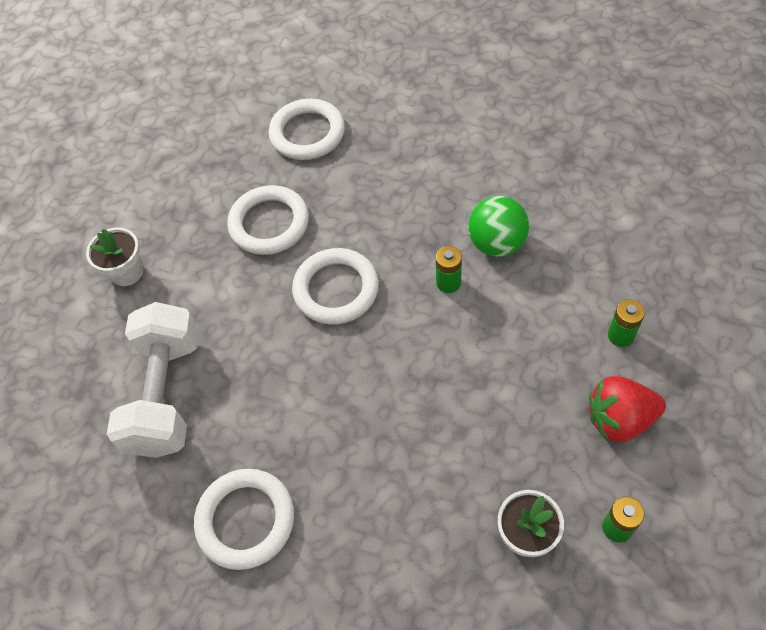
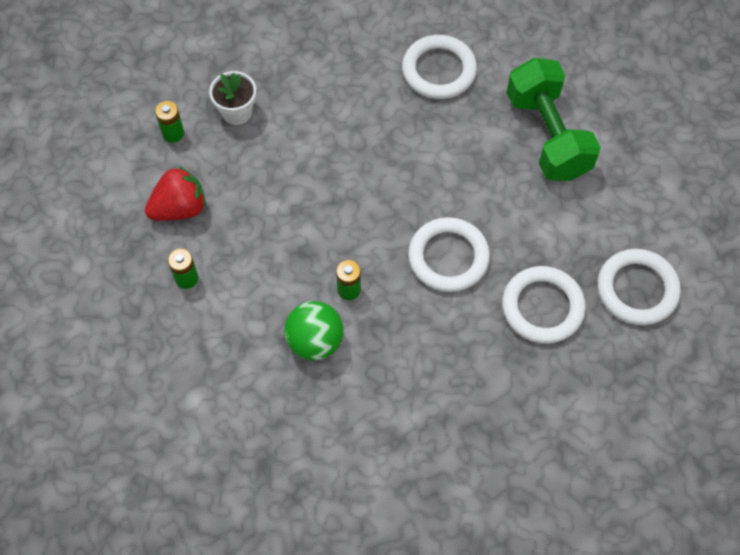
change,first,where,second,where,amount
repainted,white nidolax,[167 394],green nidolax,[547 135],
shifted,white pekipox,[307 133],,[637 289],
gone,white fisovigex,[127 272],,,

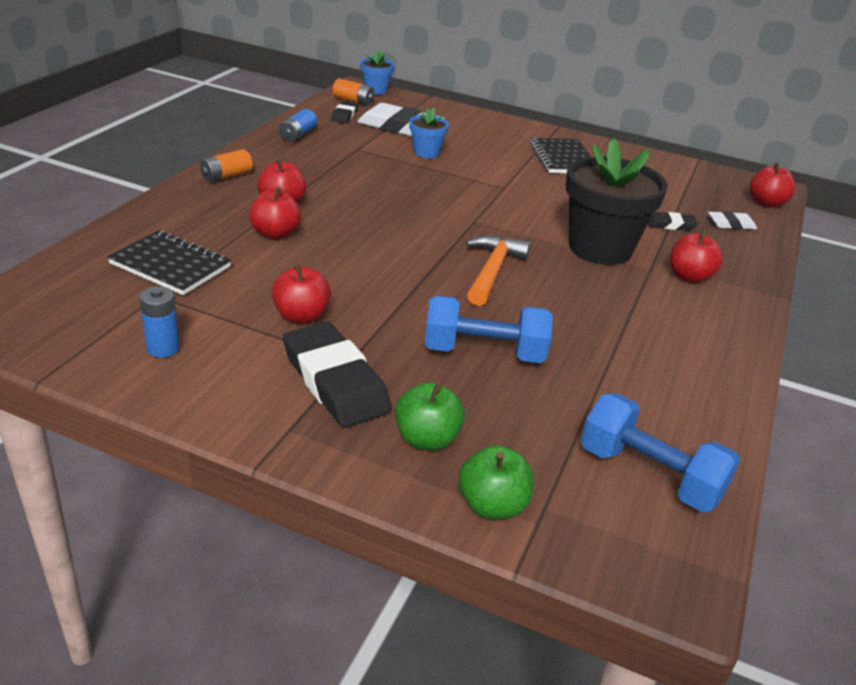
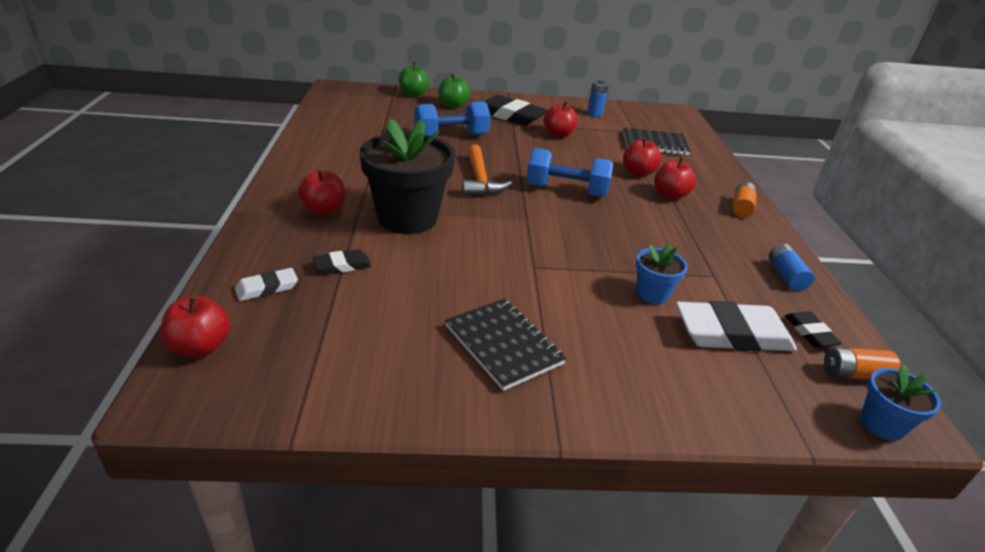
change,first,where,second,where,amount
shifted,blue nidolax,[649 475],,[566 190],

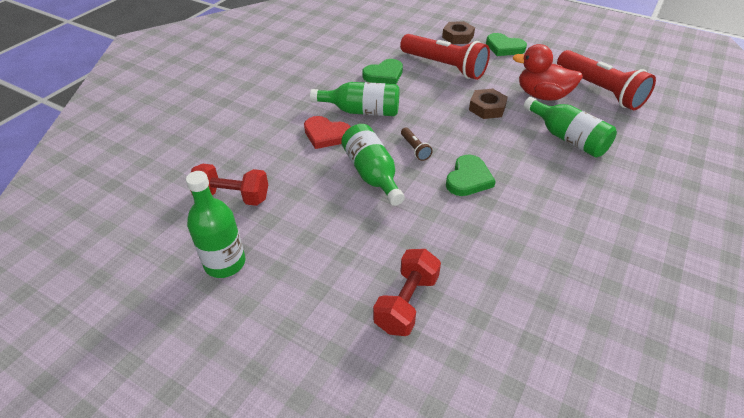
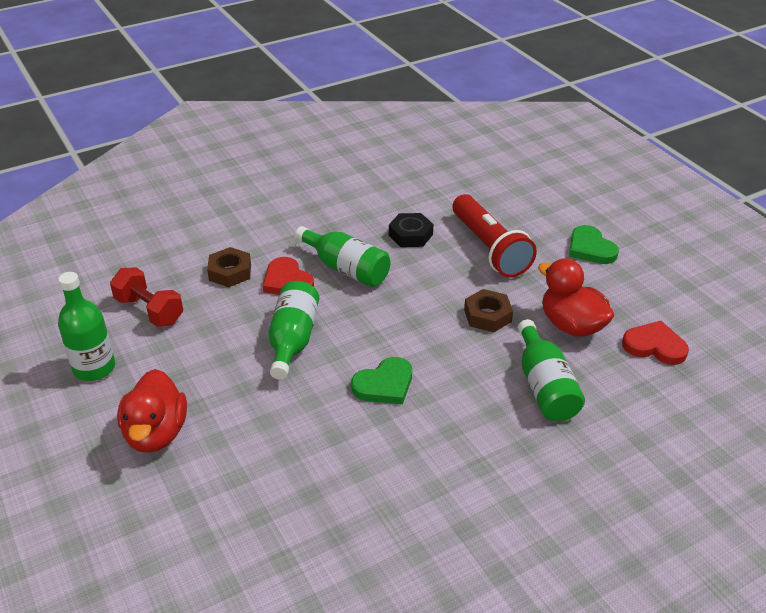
change,first,where,second,where,amount
new,,,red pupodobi,[156 433],
shifted,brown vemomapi,[457 37],,[230 272],
swapped,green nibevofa,[384 75],black vemomapi,[410 235],
swapped,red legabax,[599 90],red nibevofa,[654 346],
gone,red nidolax,[406 303],,,
gone,brown legabax,[415 149],,,

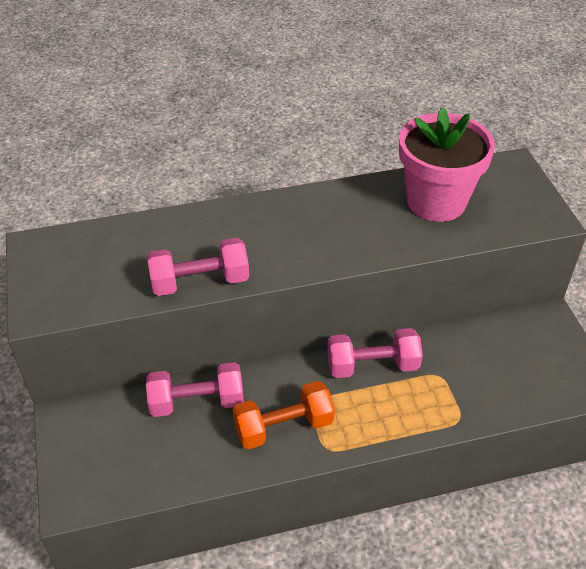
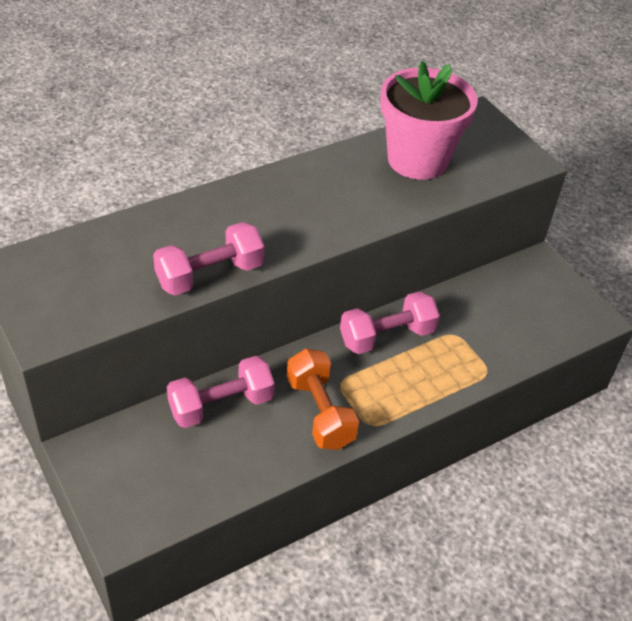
change,first,where,second,where,amount
rotated,orange nidolax,[283 426],,[320 412],75 degrees counterclockwise

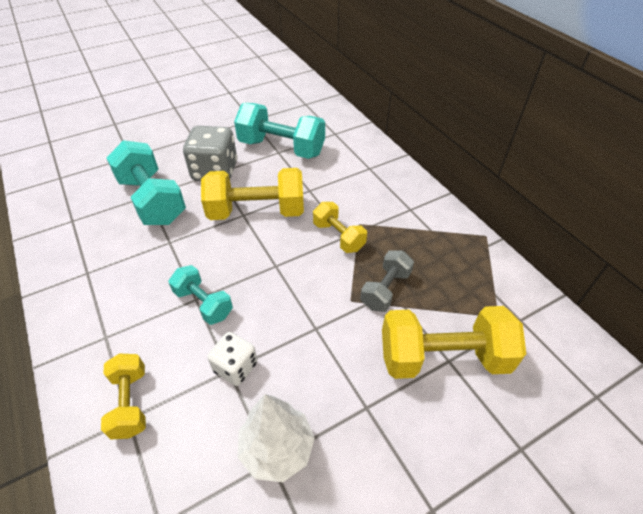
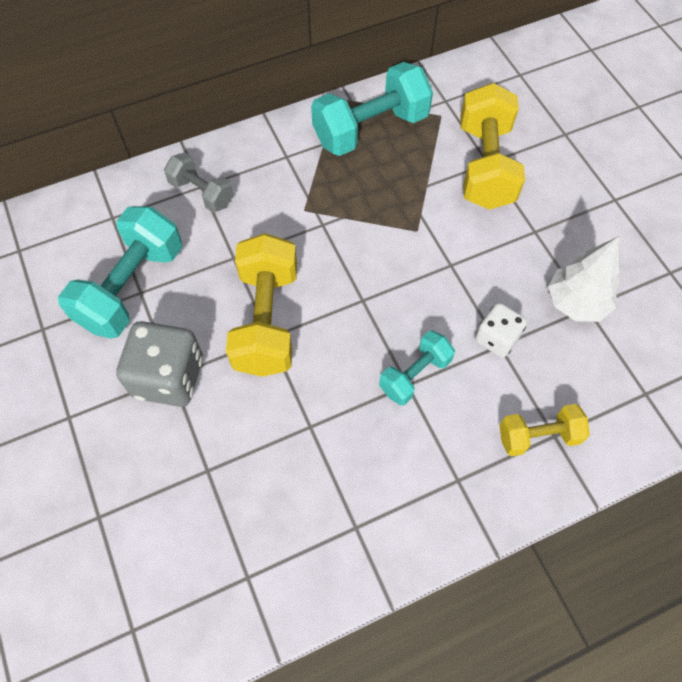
change,first,where,second,where,amount
shifted,grey nidolax,[385 289],,[202 193],
shifted,turquoise nidolax,[152 200],,[370 129],
gone,yellow nidolax,[338 236],,,

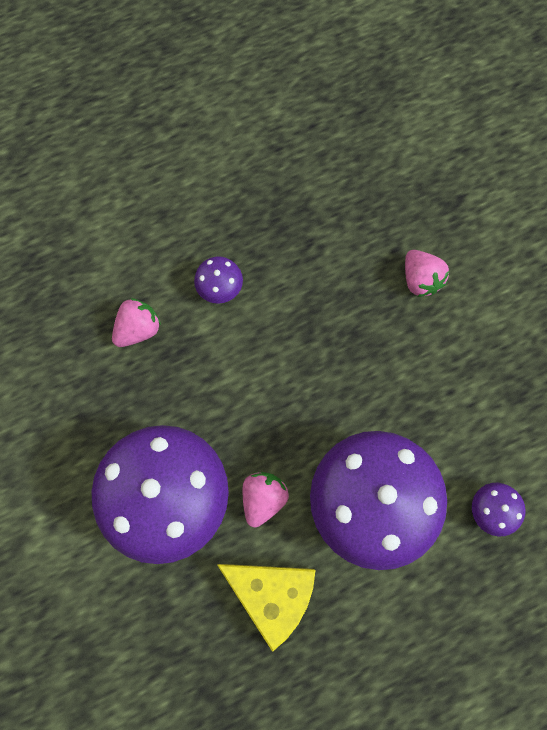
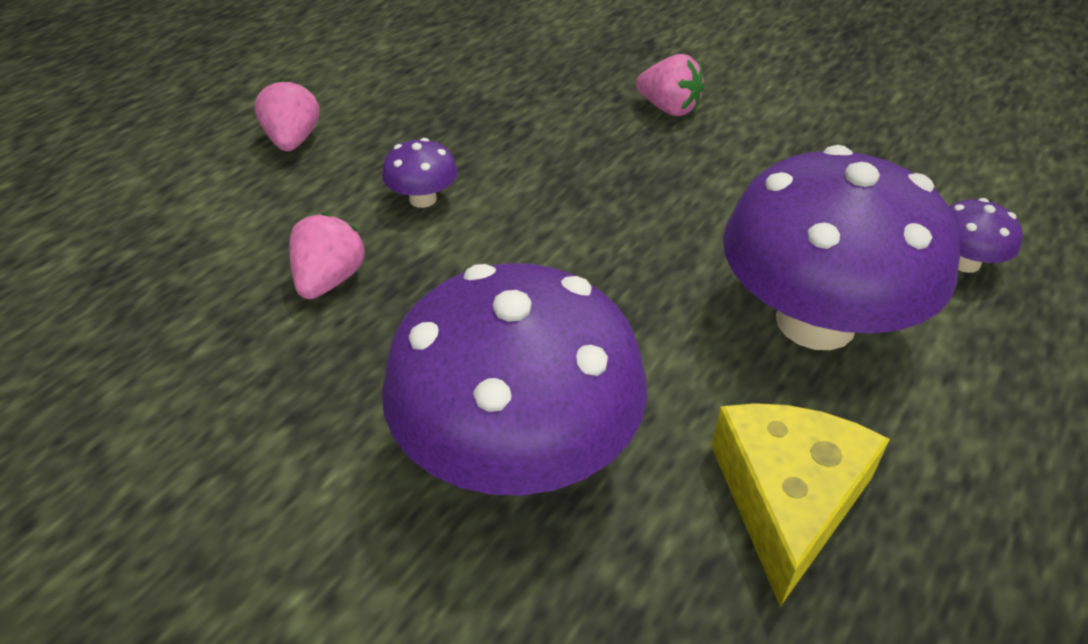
change,first,where,second,where,amount
shifted,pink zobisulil,[263 498],,[293 140],
rotated,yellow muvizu,[272 595],,[787 499],75 degrees counterclockwise

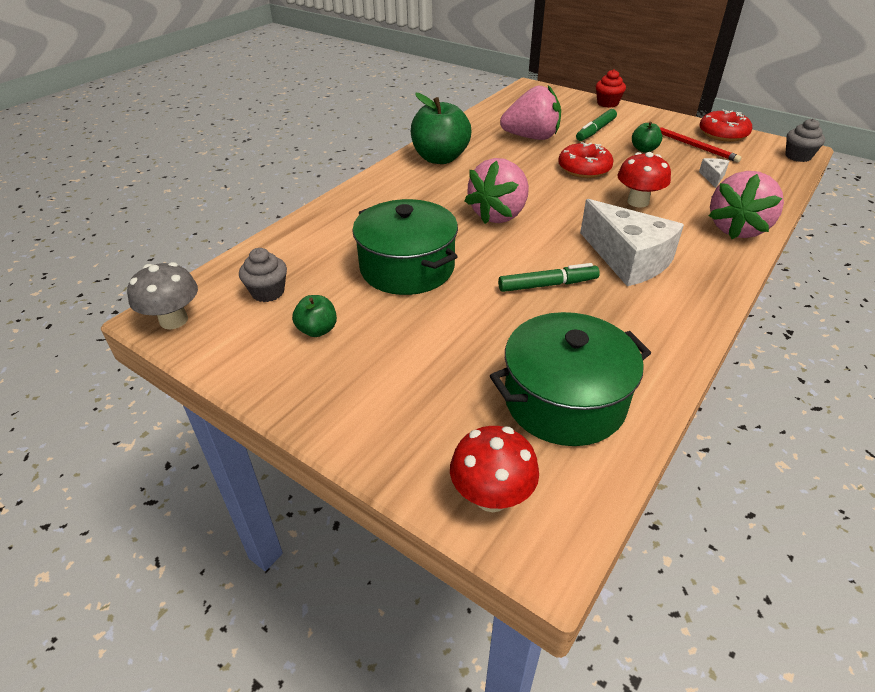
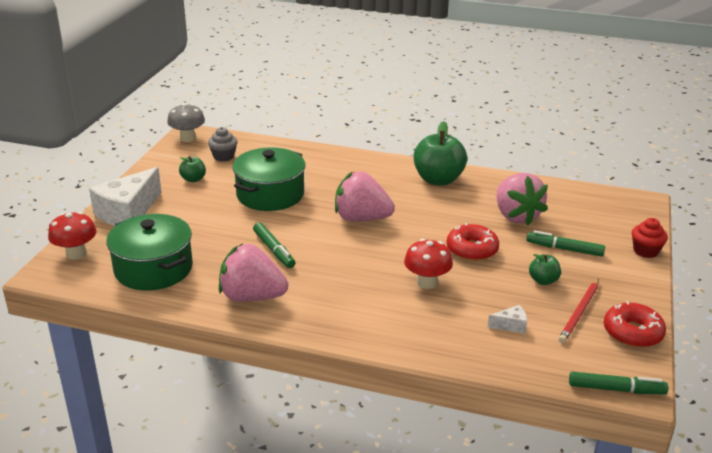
change,first,where,second,where,amount
shifted,white muvizu,[628 259],,[128 212],
shifted,pink zobisulil,[737 229],,[252 297],
swapped,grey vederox,[798 156],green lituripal,[616 389],

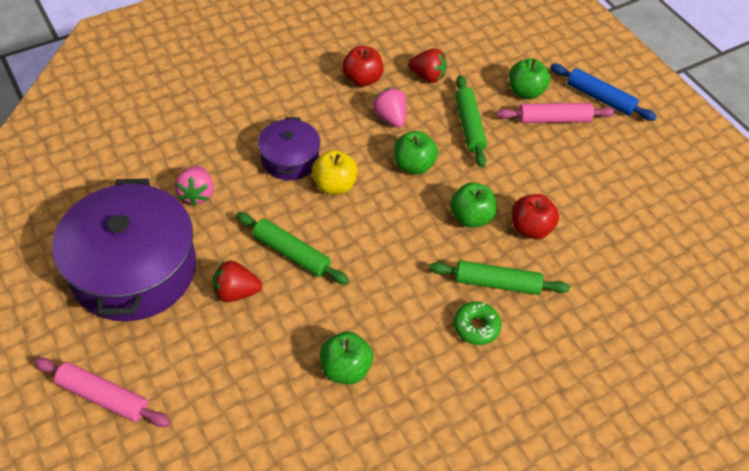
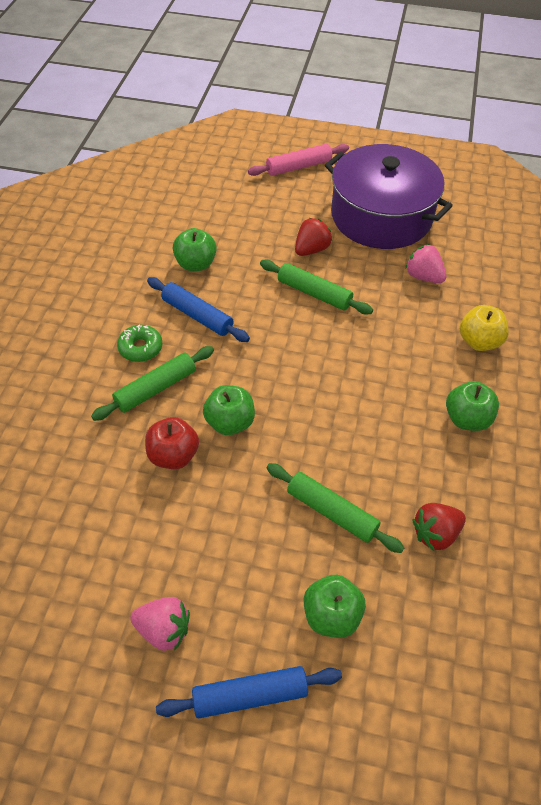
change,first,where,second,where,amount
shifted,pink zobisulil,[390 118],,[164 629],
new,,,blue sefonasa,[197 315],
rotated,green sefonasa,[291 253],,[314 293],45 degrees clockwise
shifted,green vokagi,[413 165],,[467 419],
shifted,yellow vokagi,[334 185],,[479 341],
gone,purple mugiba,[290 159],,,
gone,red vokagi,[362 79],,,
gone,pink sefonasa,[553 119],,,

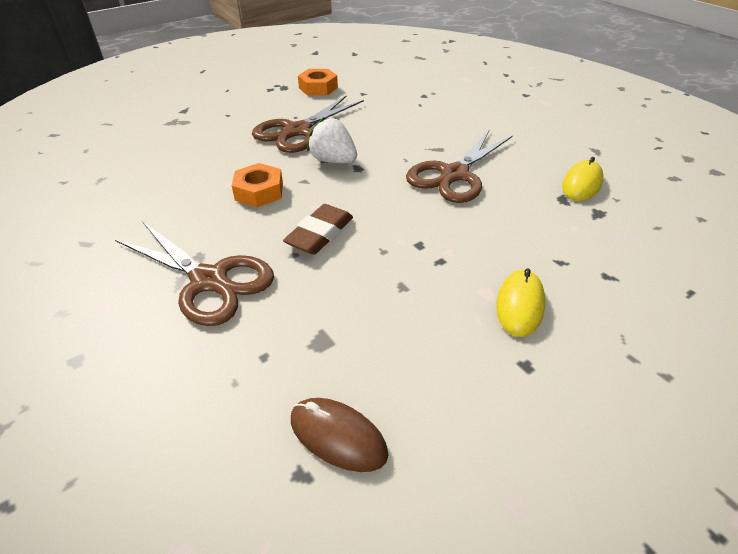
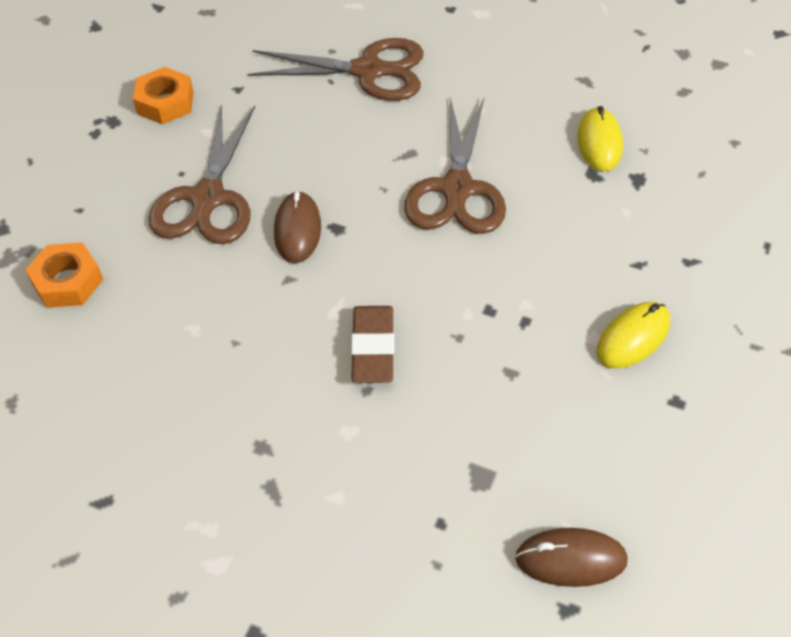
change,first,where,second,where,amount
shifted,orange vemomapi,[259 191],,[67 281],
shifted,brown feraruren,[209 280],,[368 70],
swapped,white zobisulil,[333 160],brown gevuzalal,[297 230],
rotated,yellow gevuzalal,[520 305],,[633 337],60 degrees clockwise

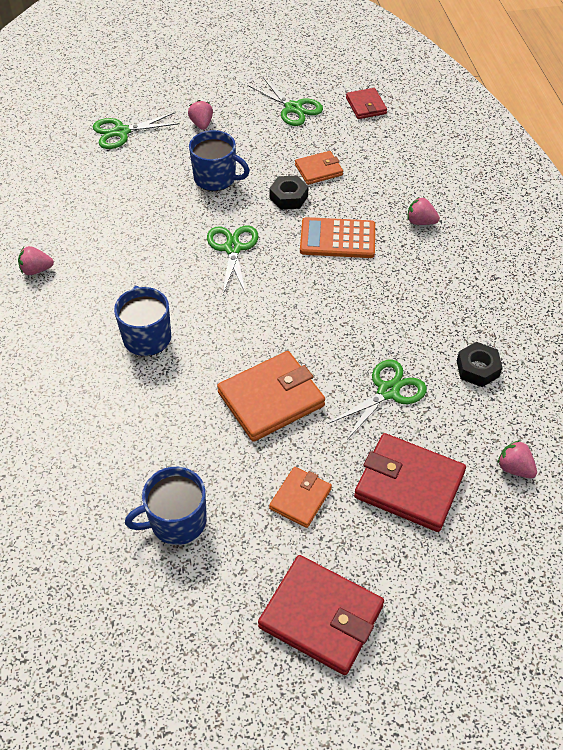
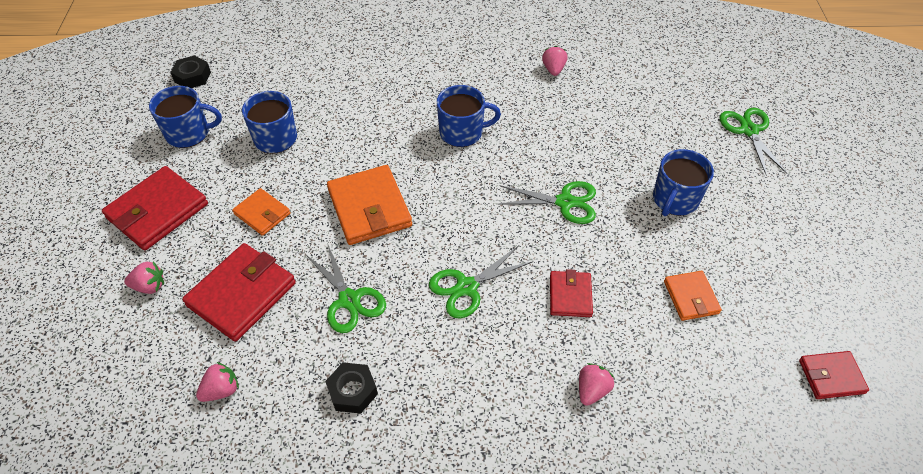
change,first,where,second,where,amount
shifted,pink zobisulil,[201 124],,[149 286],
new,,,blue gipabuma,[189 133],
shifted,black vemomapi,[288 197],,[192 77],
shifted,green feraruren,[293 108],,[466 287],
swapped,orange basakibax,[337 239],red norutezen,[570 296],

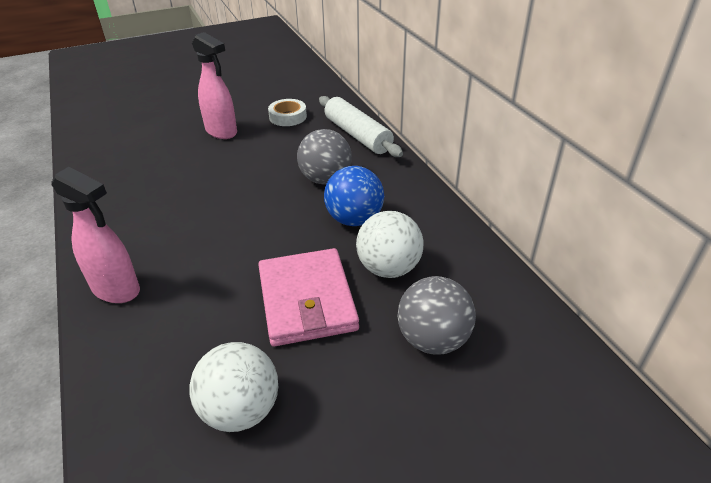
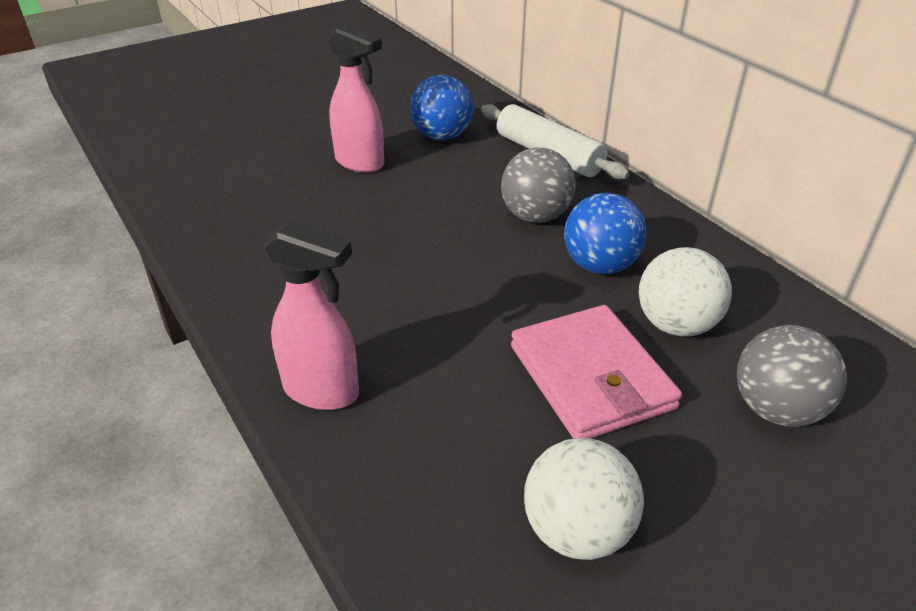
change,first,where,second,where,amount
swapped,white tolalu,[288 117],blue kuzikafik,[442 136],

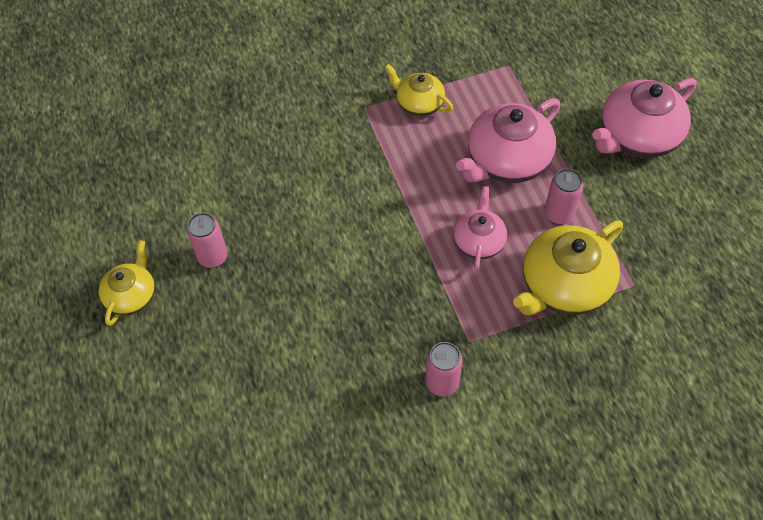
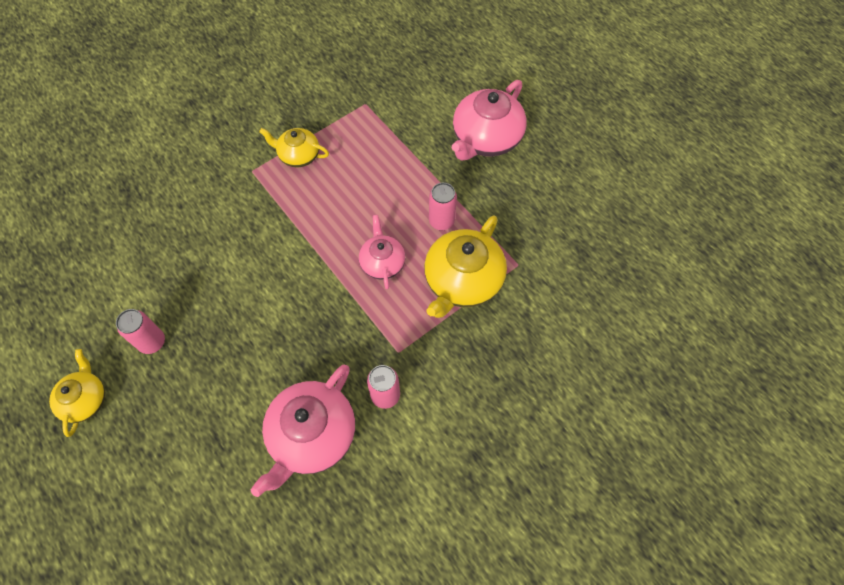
change,first,where,second,where,amount
shifted,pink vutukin,[506 161],,[312 435],

